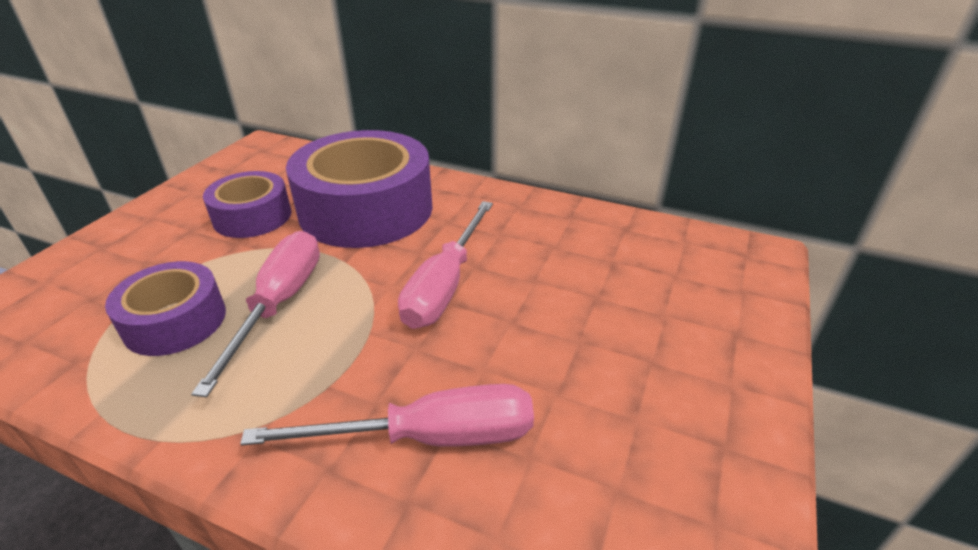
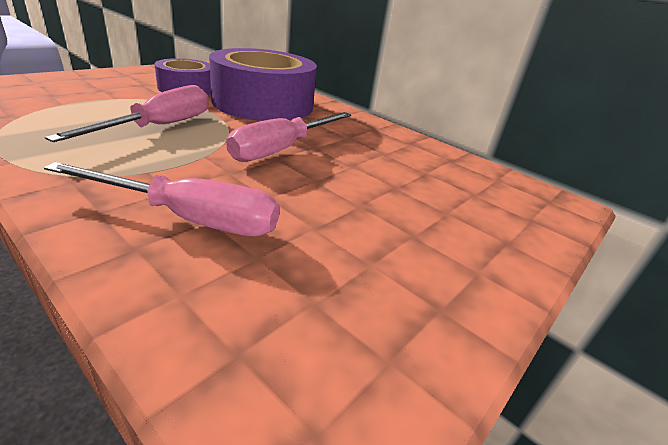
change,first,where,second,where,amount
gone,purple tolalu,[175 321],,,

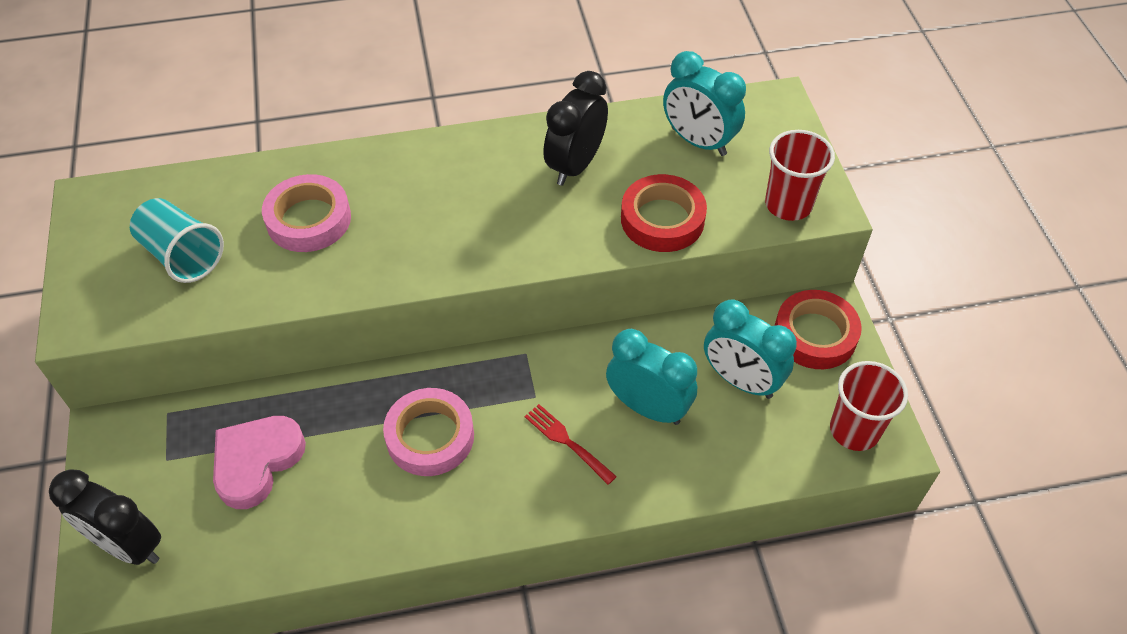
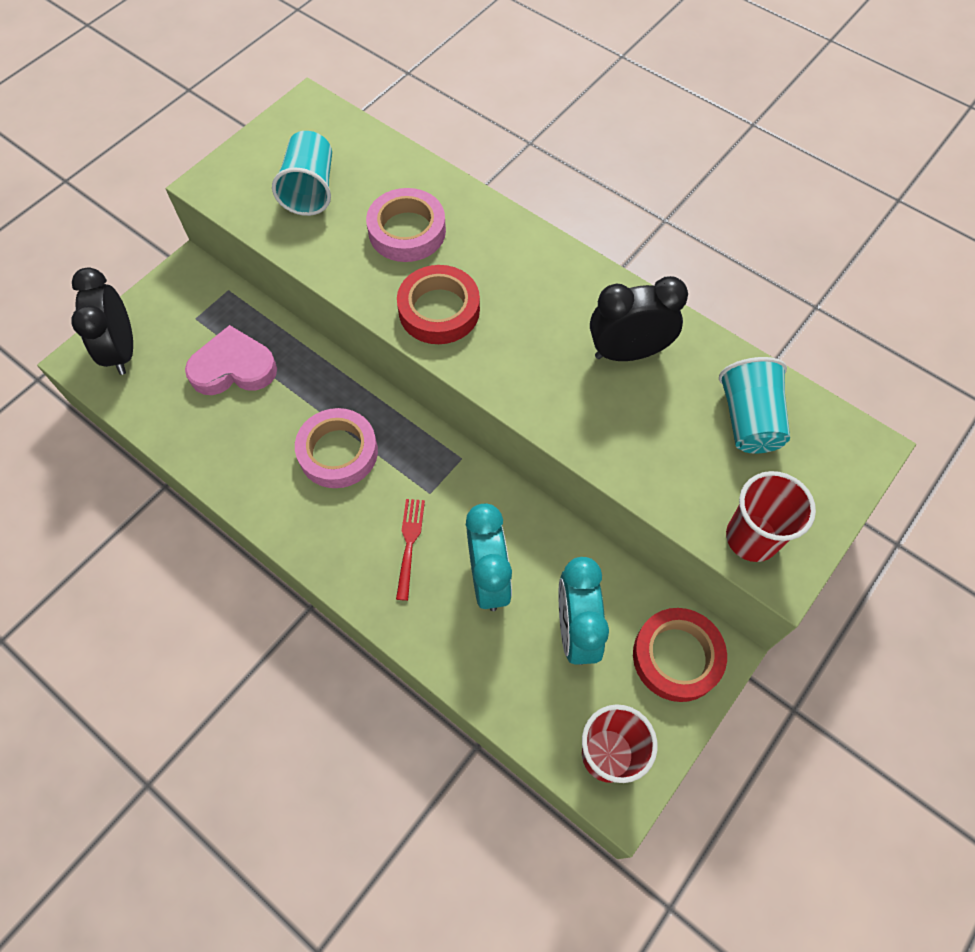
change,first,where,second,where,amount
shifted,red tolalu,[662 219],,[439 310],
swapped,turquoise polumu,[698 141],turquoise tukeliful,[749 420],

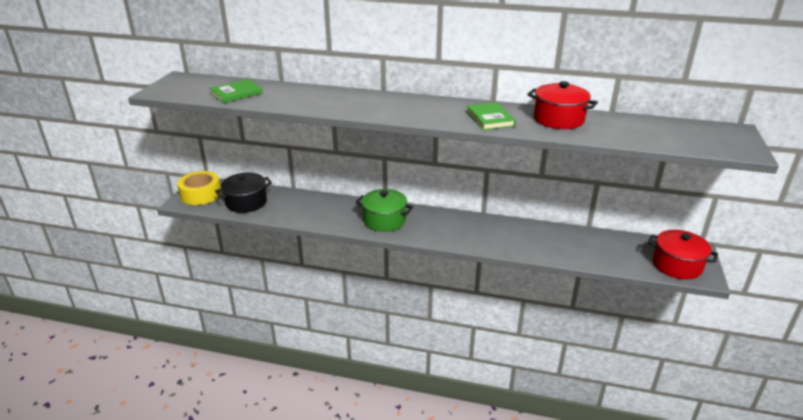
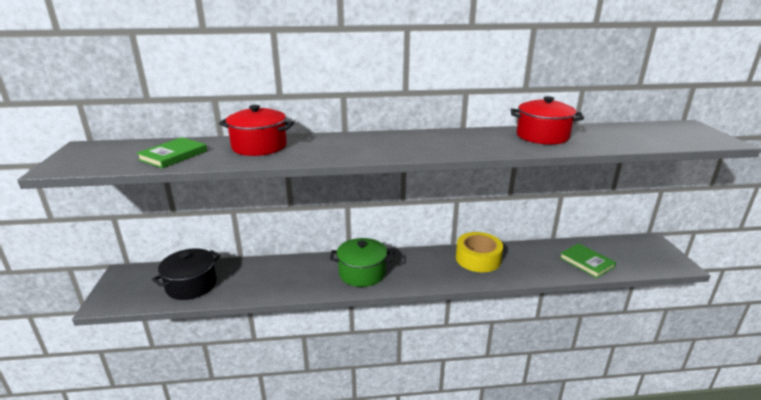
change,first,where,second,where,amount
shifted,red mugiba,[677 265],,[259 146],
shifted,yellow tolalu,[201 194],,[478 259],
shifted,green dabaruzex,[490 119],,[586 262],

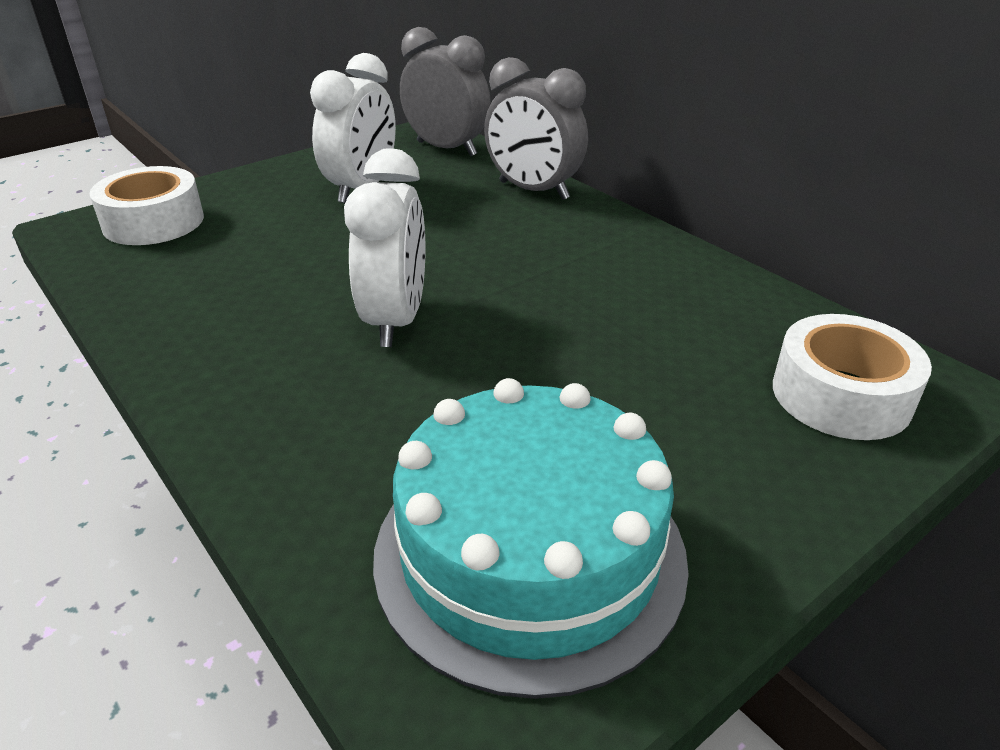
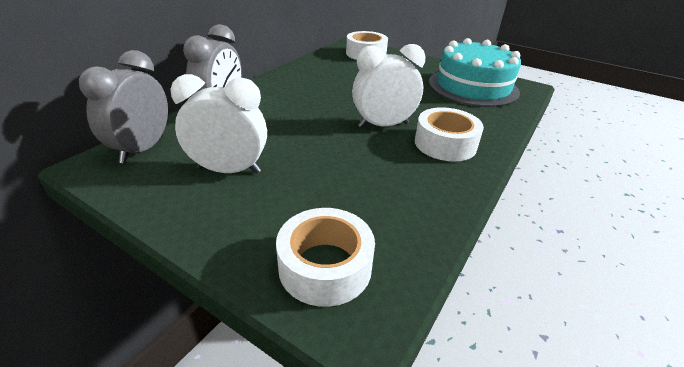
change,first,where,second,where,amount
new,,,white tolalu,[445 144],

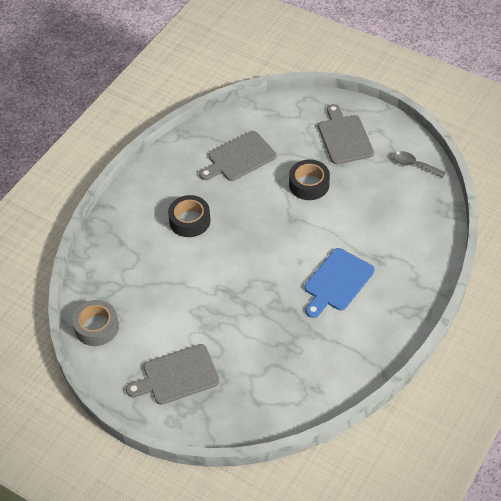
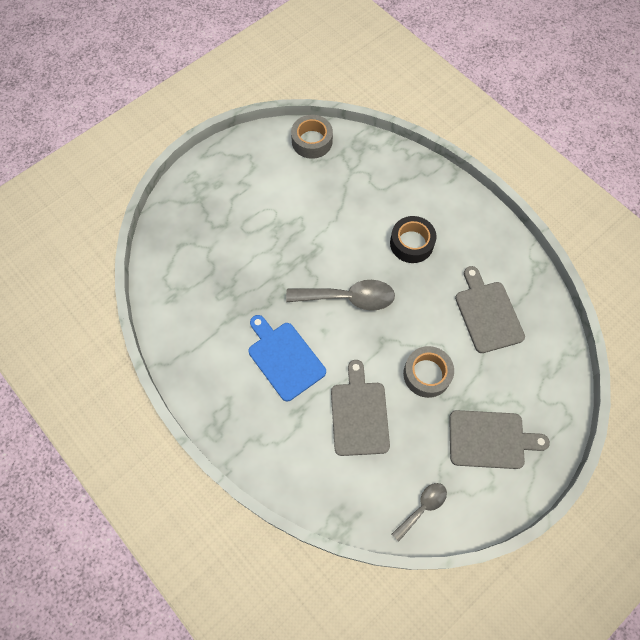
change,first,where,second,where,amount
new,,,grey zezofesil,[348 298],
shifted,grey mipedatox,[177 376],,[359 414],
repainted,black tolalu,[309 184],grey tolalu,[427 374],

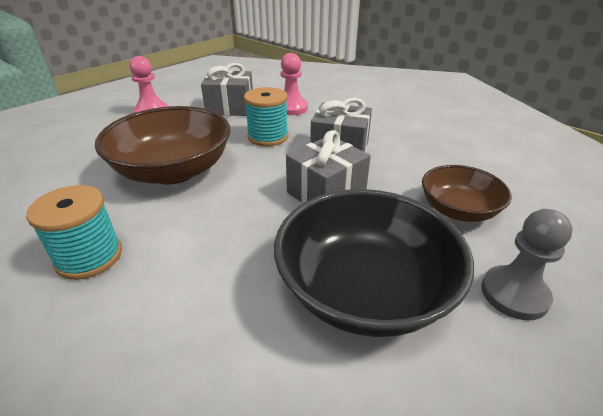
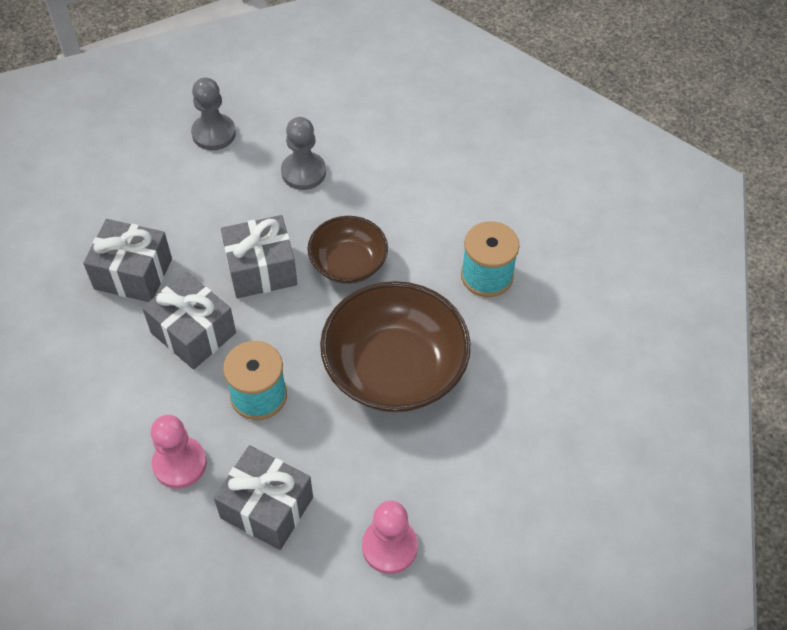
change,first,where,second,where,amount
new,,,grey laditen,[133 274],
swapped,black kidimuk,[364 290],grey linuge,[303 172],
shifted,brown kidimuk,[458 210],,[348 263],

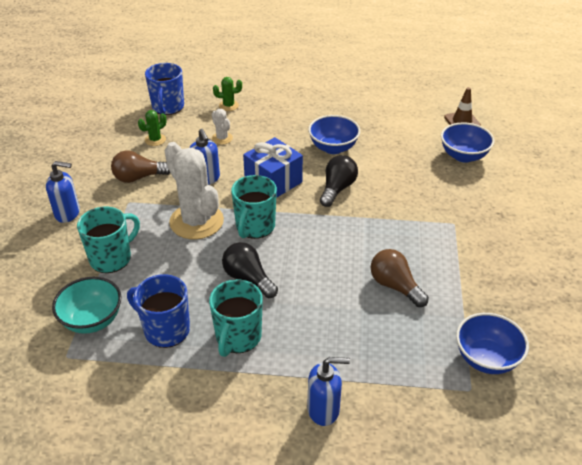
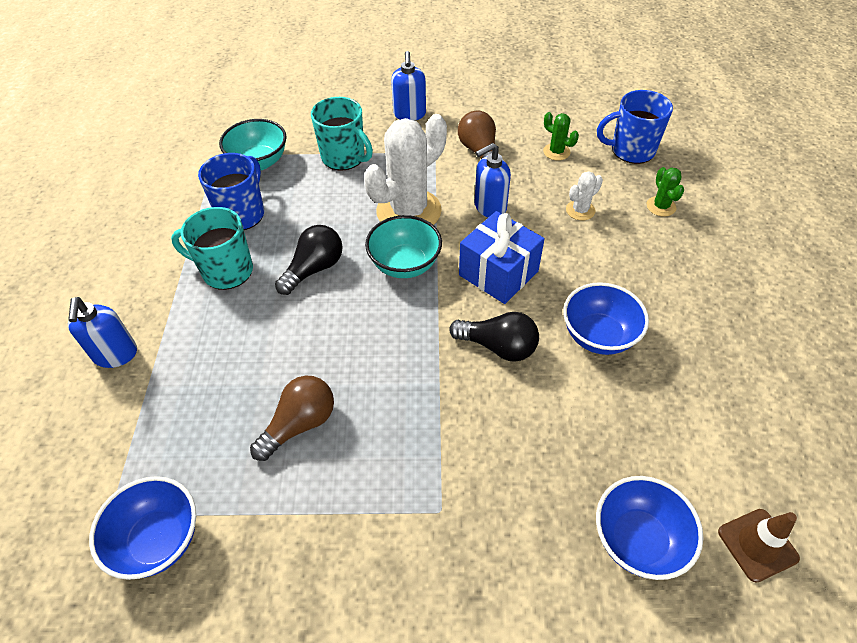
change,first,where,second,where,amount
swapped,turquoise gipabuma,[255 227],turquoise kidimuk,[405 264],

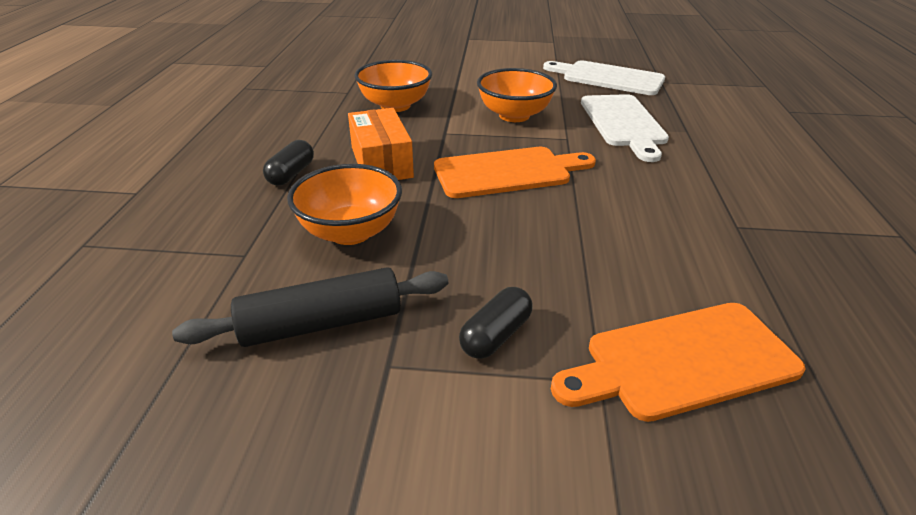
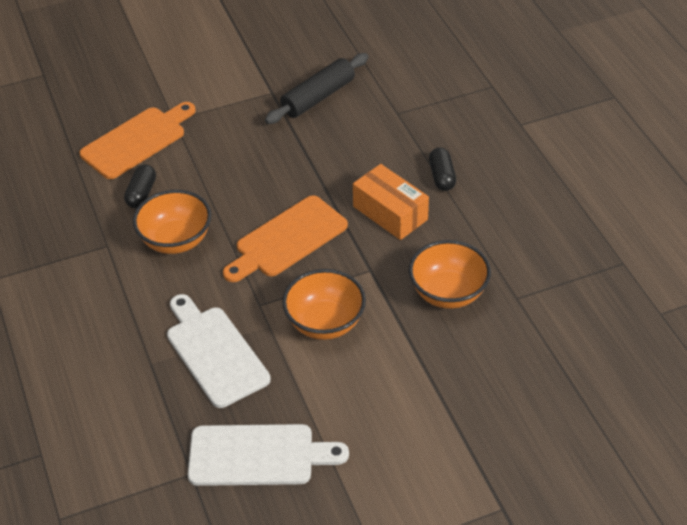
change,first,where,second,where,amount
shifted,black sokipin,[495 335],,[141 194],
shifted,orange kidimuk,[350 232],,[176 240],

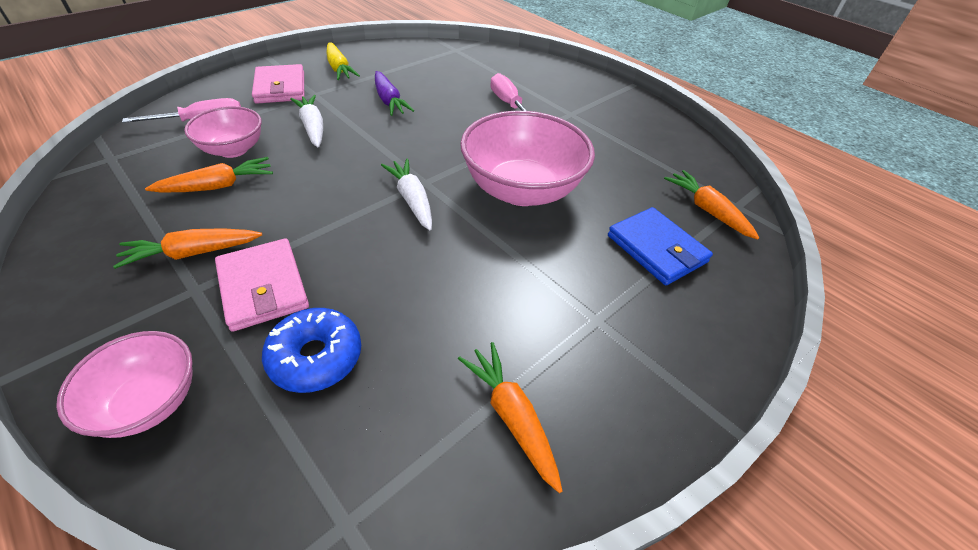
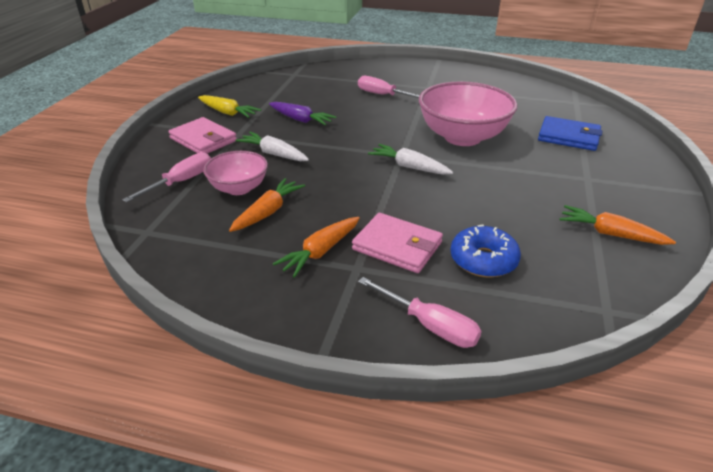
change,first,where,second,where,amount
swapped,pink kidimuk,[149 402],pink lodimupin,[429 325],
gone,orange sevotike,[707 210],,,

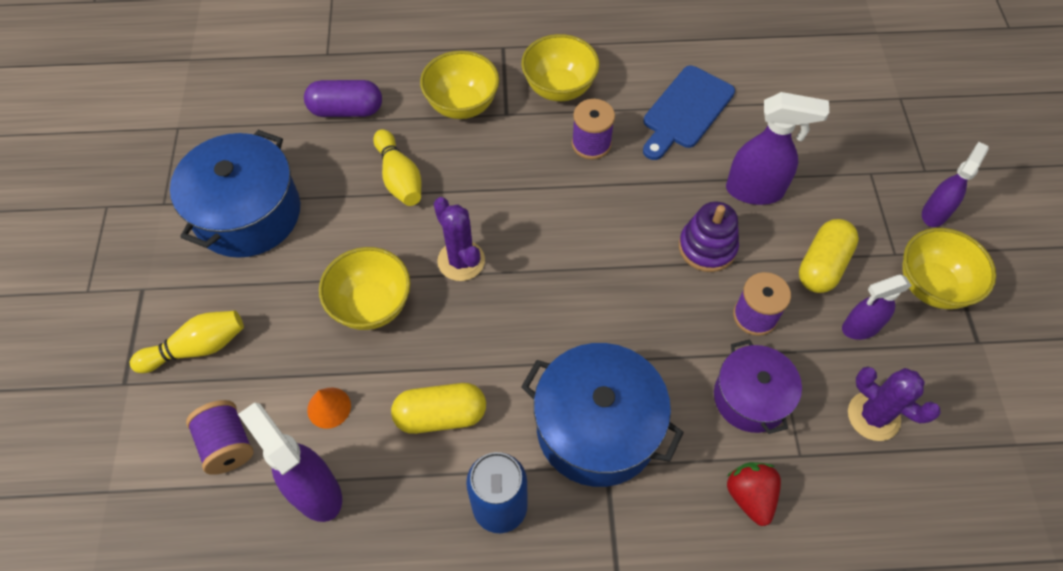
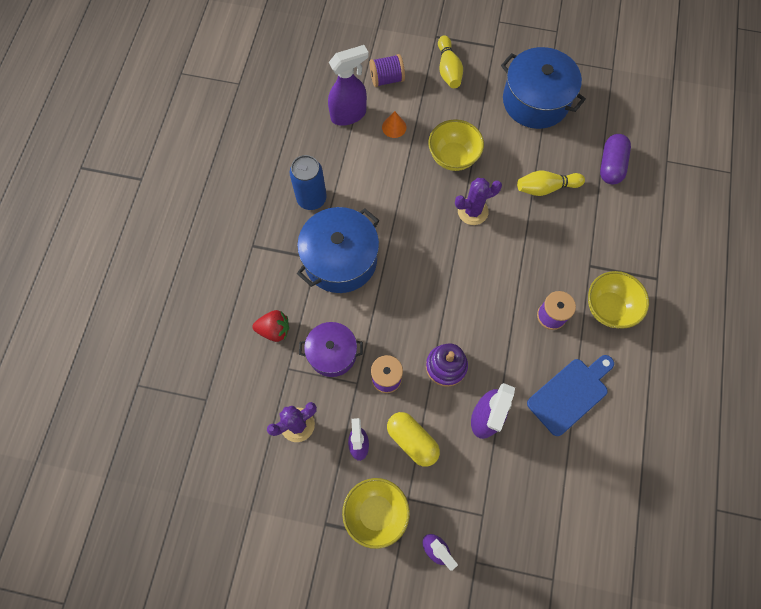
change,first,where,second,where,amount
rotated,blue mipedatox,[685 111],,[570 394],90 degrees clockwise
gone,yellow sokipin,[441 415],,,
gone,yellow kidimuk,[462 105],,,

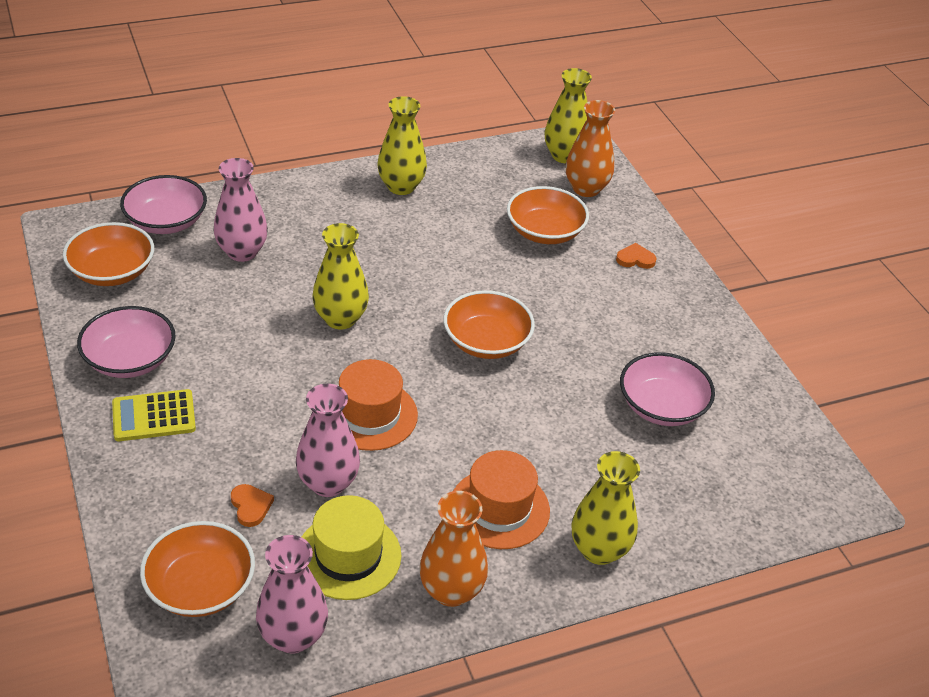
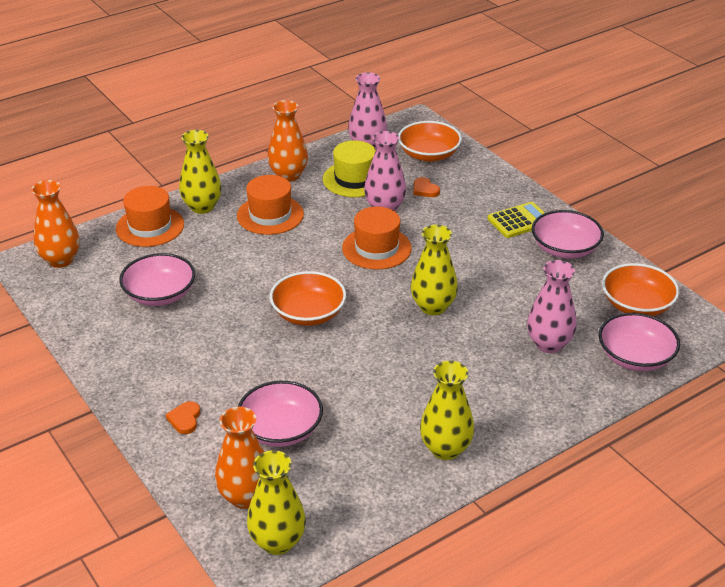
change,first,where,second,where,amount
new,,,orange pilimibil,[60 260],
new,,,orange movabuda,[150 226],
rotated,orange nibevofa,[635 259],,[185 419],105 degrees clockwise
repainted,orange kidimuk,[545 232],pink kidimuk,[281 429],

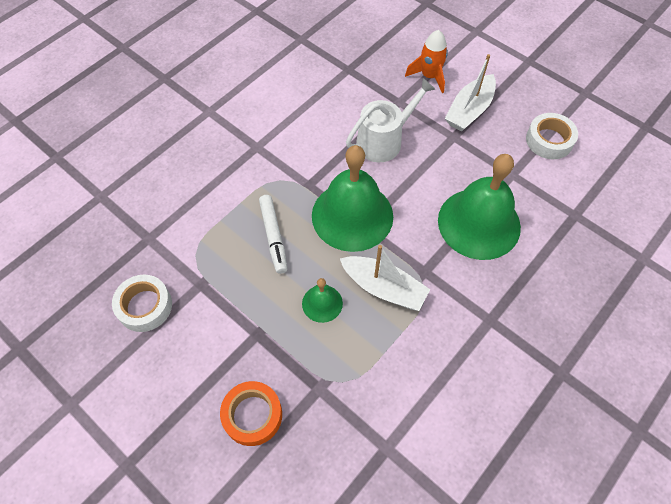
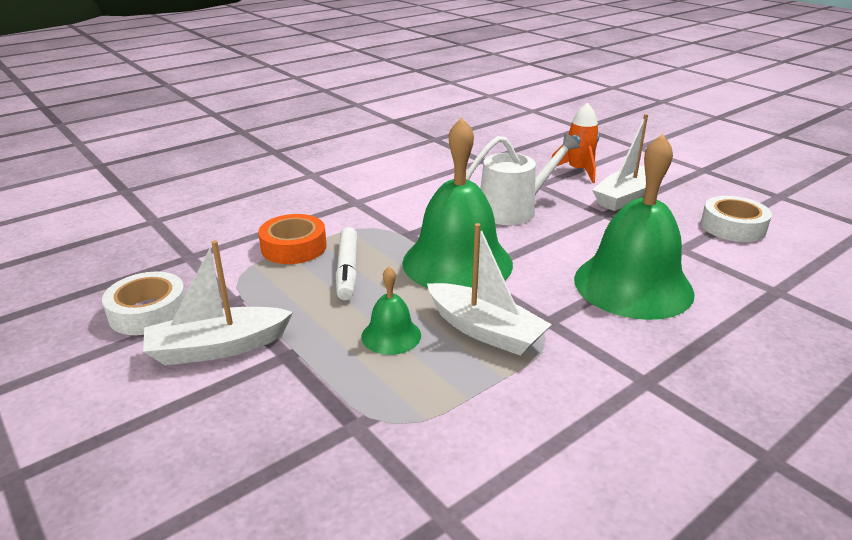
change,first,where,second,where,amount
new,,,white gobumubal,[218 348],
shifted,orange tolalu,[252 415],,[294 247],

